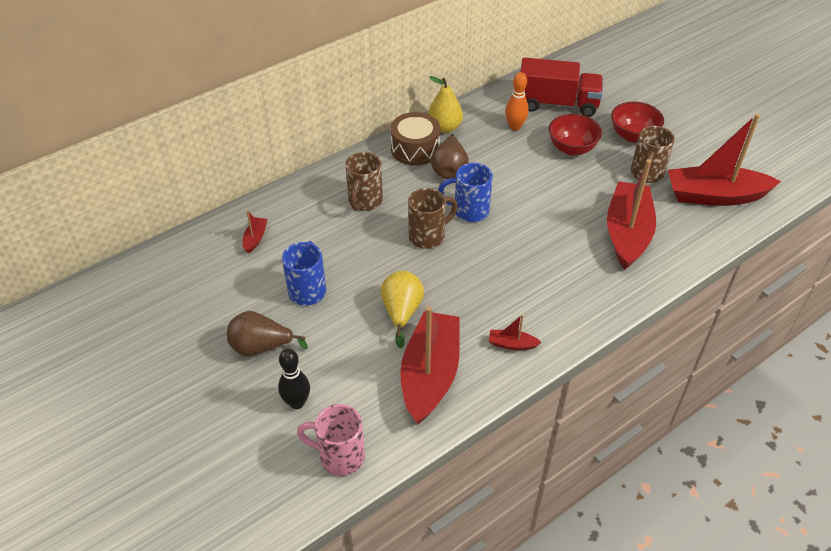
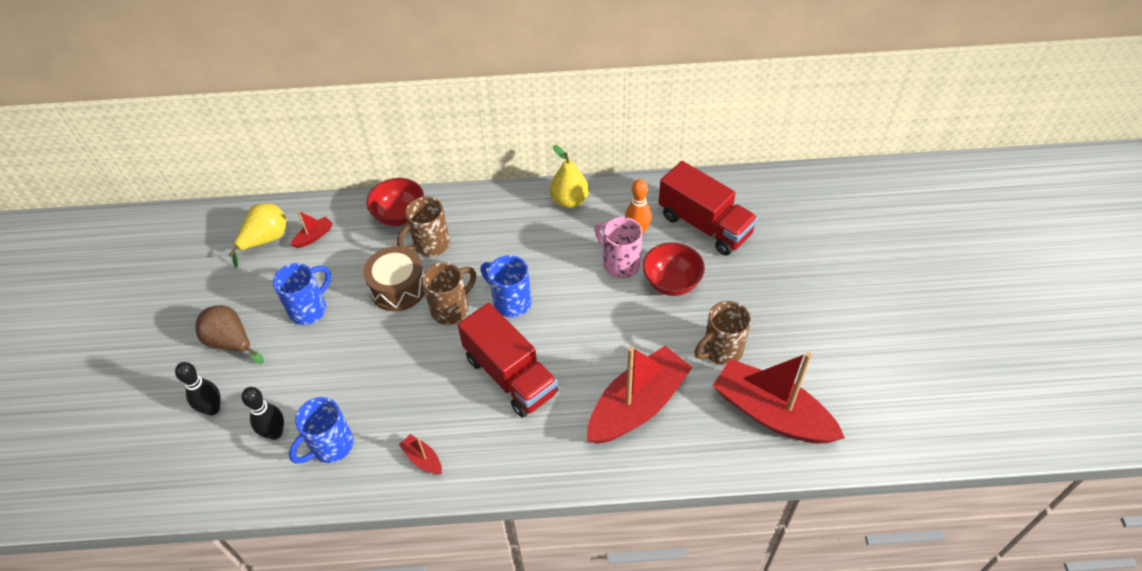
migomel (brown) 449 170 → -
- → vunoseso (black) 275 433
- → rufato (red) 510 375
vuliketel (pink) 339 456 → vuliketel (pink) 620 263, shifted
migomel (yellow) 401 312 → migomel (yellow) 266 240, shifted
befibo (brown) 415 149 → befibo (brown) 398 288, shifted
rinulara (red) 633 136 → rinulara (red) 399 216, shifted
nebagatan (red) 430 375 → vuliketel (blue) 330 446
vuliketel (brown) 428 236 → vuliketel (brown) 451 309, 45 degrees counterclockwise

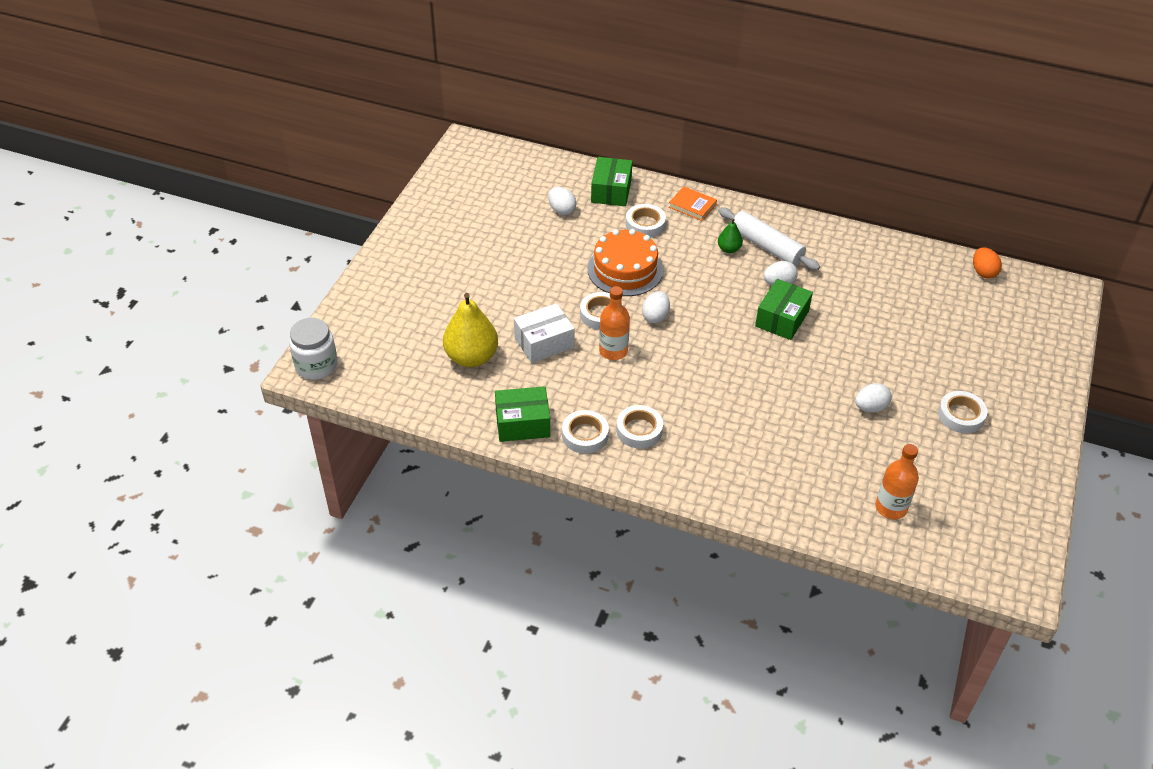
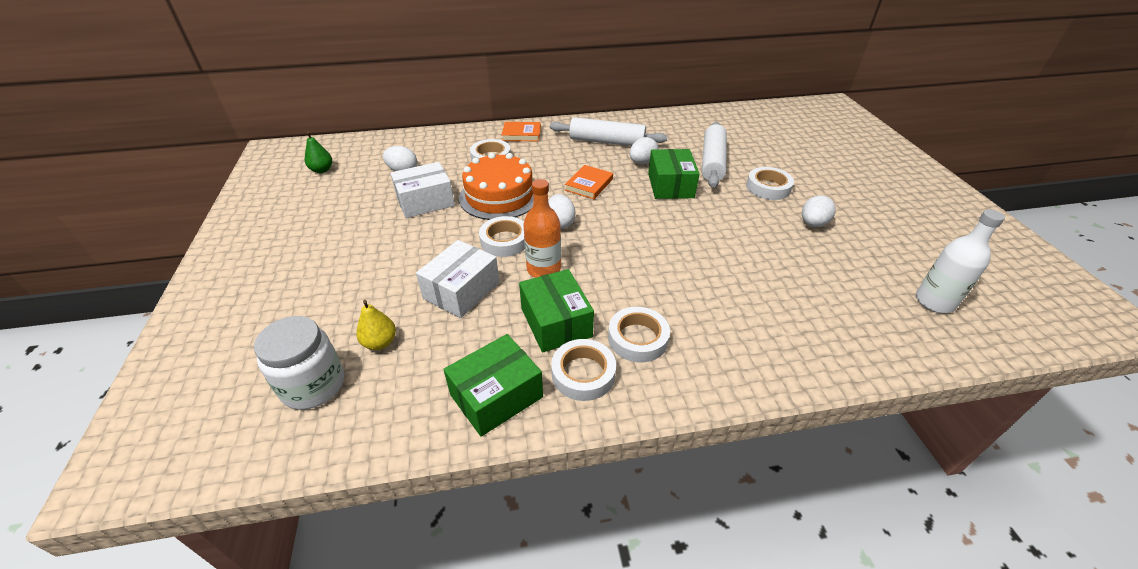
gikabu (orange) 983 272 → -
- → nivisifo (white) 425 201
- → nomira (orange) 589 185
- → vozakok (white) 712 162
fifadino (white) 316 366 → fifadino (white) 313 385, shifted
nivisifo (green) 611 191 → nivisifo (green) 556 322, shifted
migomel (green) 729 249 → migomel (green) 322 170, shifted
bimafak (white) 961 415 → bimafak (white) 768 187, shifted
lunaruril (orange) 891 508 → lunaruril (white) 934 302
migomel (yellow) 471 357 → migomel (yellow) 380 342, x0.49

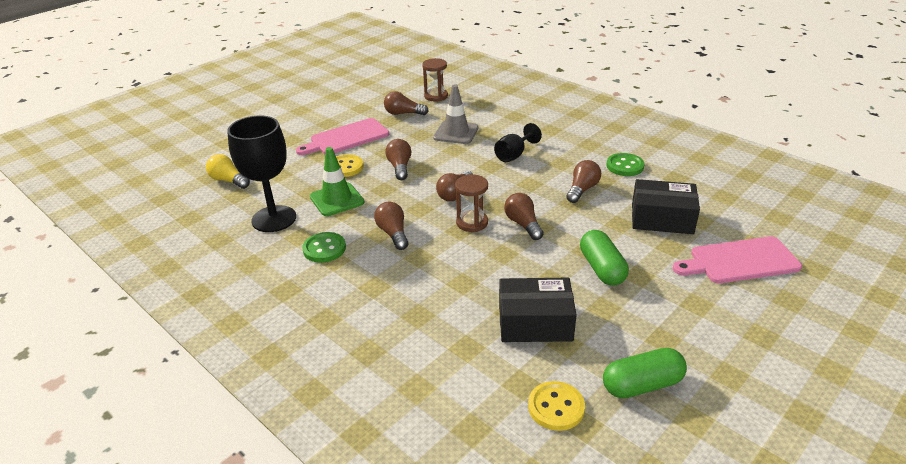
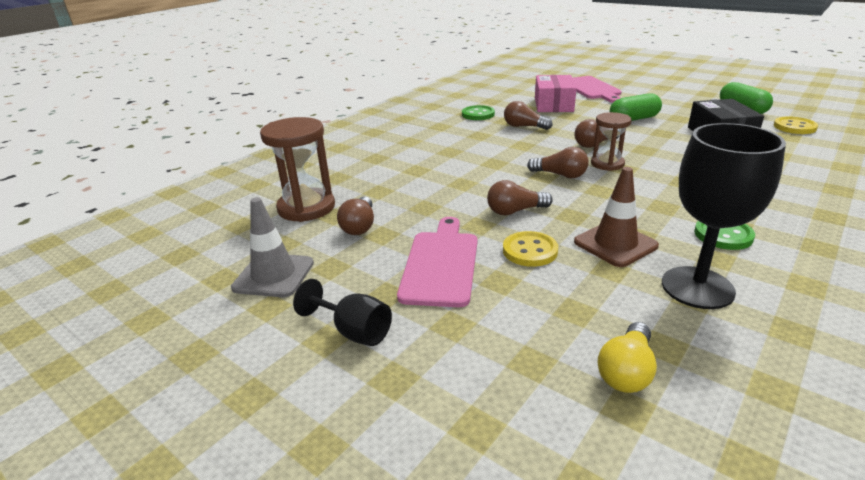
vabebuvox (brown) 393 233 → -
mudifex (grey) 456 133 → mudifex (grey) 274 275, shifted
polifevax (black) 514 155 → polifevax (black) 353 331, shifted
mudifex (green) 337 199 → mudifex (brown) 615 244
nivisifo (black) 662 218 → nivisifo (pink) 553 104
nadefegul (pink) 346 138 → nadefegul (pink) 441 264, 135 degrees counterclockwise
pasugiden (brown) 436 96 → pasugiden (brown) 306 208, x1.59

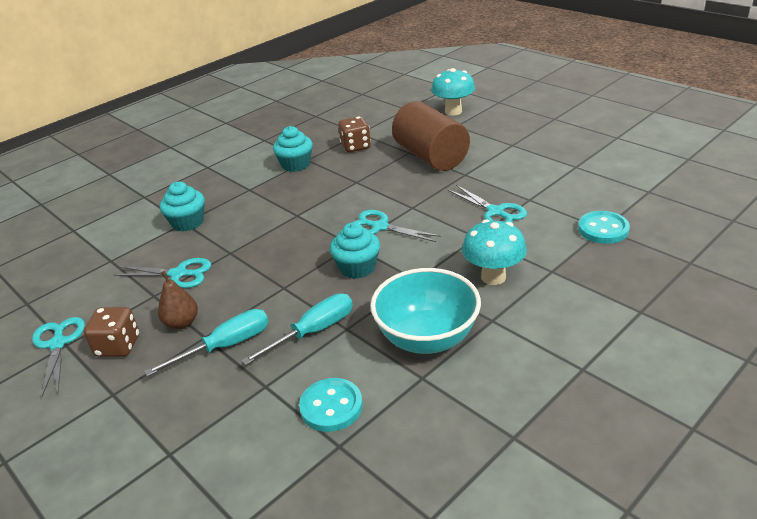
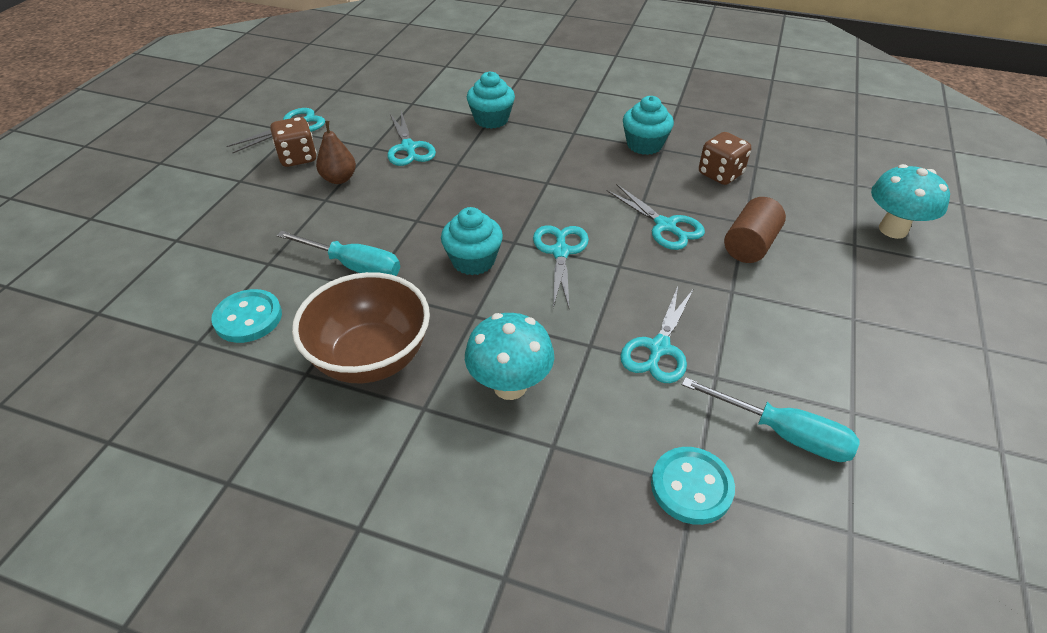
- → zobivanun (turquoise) 665 226
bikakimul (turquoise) 226 346 → bikakimul (turquoise) 783 433, shifted
rinulara (turquoise) 427 338 → rinulara (brown) 371 358
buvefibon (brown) 431 157 → buvefibon (brown) 750 245, x0.59

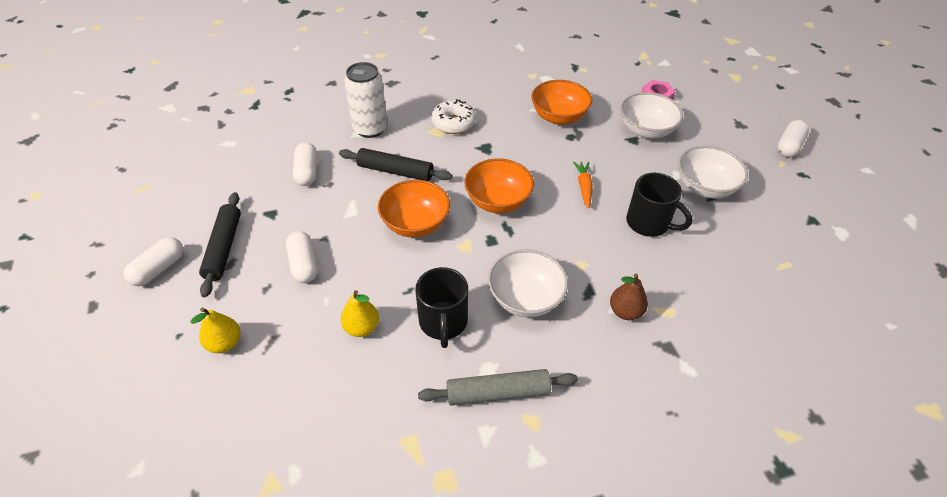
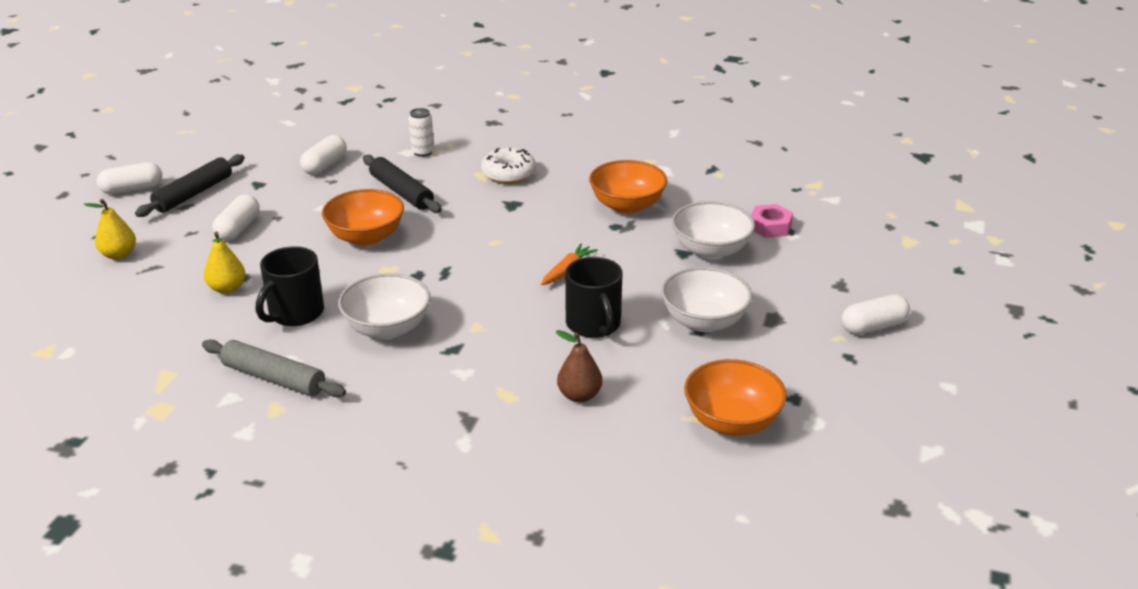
rinulara (orange) 498 201 → rinulara (orange) 732 421, shifted
migomel (brown) 625 312 → migomel (brown) 579 395, shifted
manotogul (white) 370 129 → manotogul (white) 422 152, x0.56

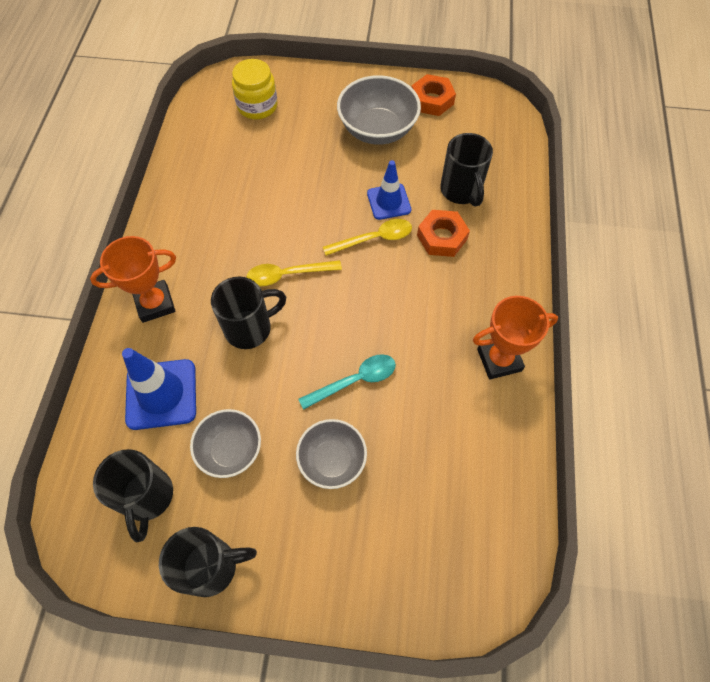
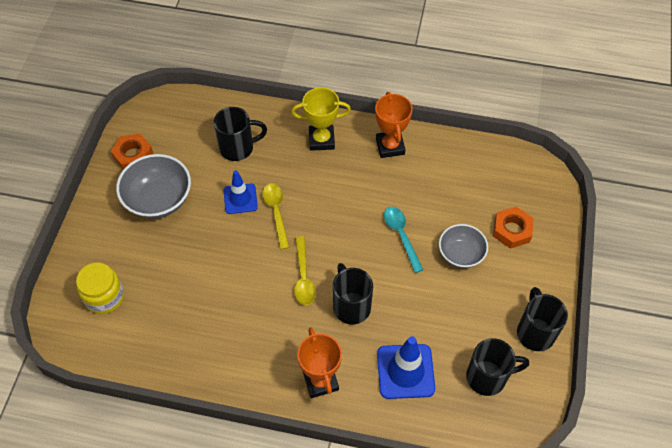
rinulara (grey) 230 450 → -
- → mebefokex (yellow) 321 140
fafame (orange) 442 237 → fafame (orange) 512 230, shifted

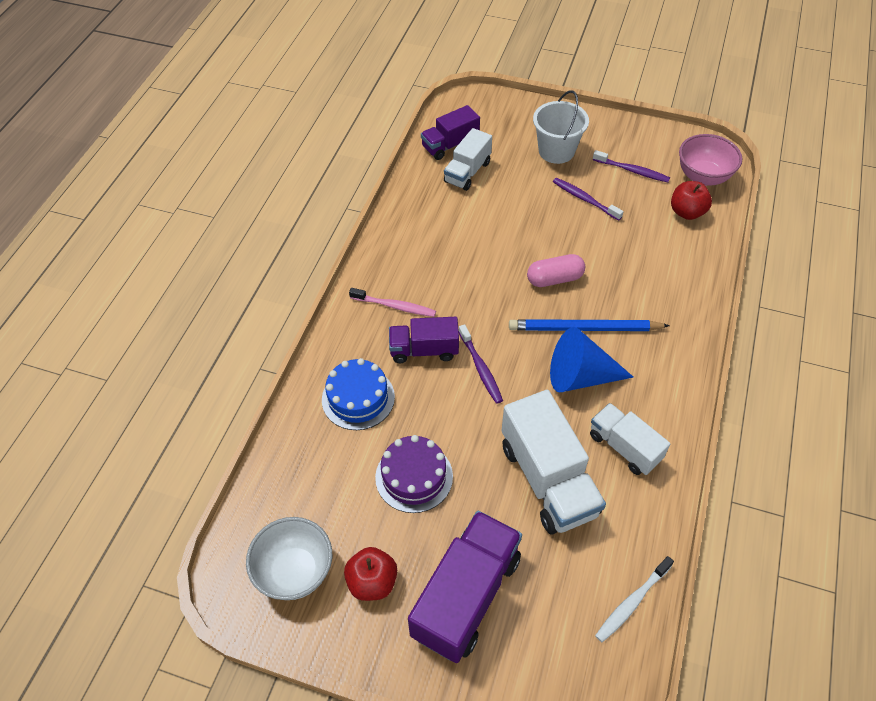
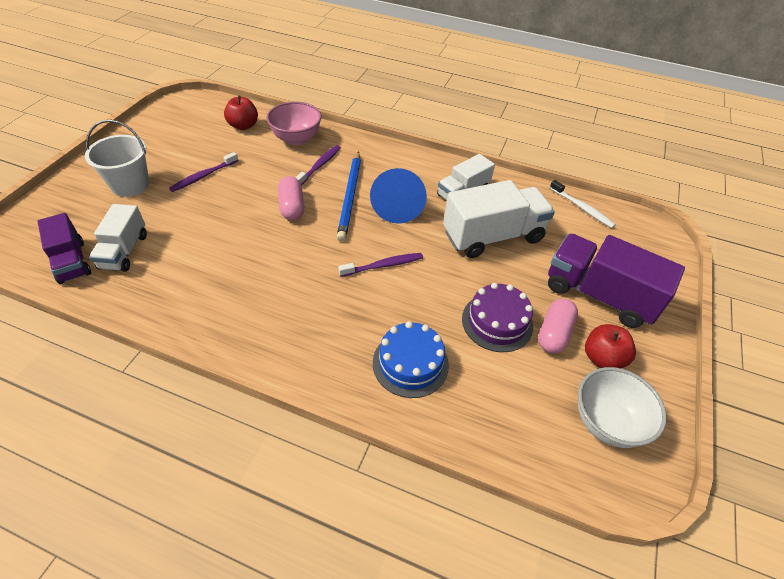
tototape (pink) 394 306 → -
rufato (purple) 424 350 → -
- → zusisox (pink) 554 333
tototape (purple) 632 171 → tototape (purple) 319 166, shifted
rinulara (pink) 703 177 → rinulara (pink) 296 139, shifted
rufato (white) 467 172 → rufato (white) 124 251, 60 degrees clockwise

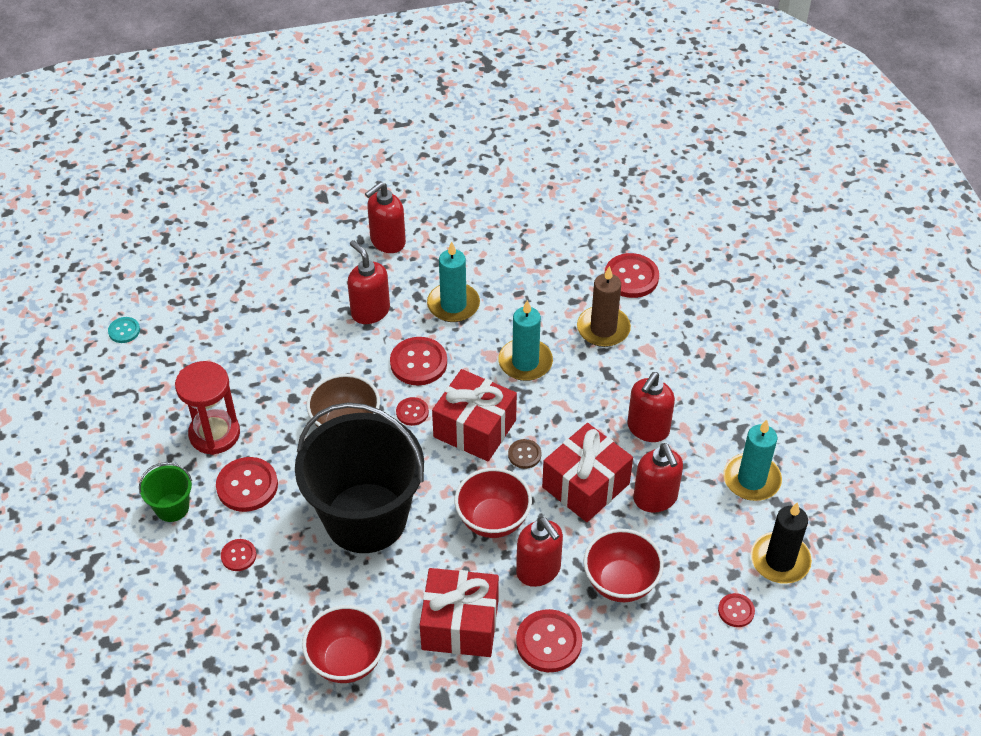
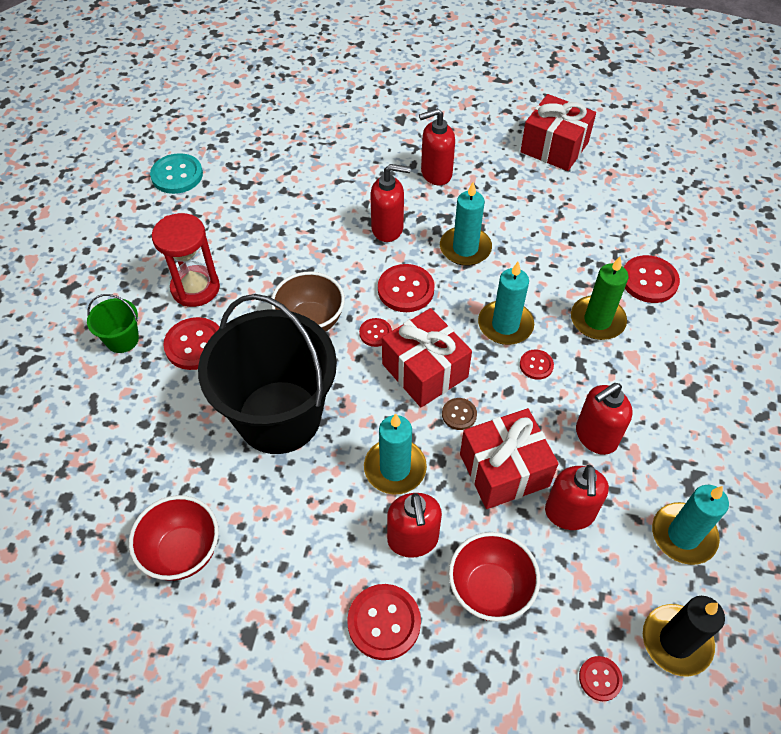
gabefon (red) 238 556 → gabefon (red) 536 365, shifted
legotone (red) 460 625 → legotone (red) 554 147, shifted
rinulara (red) 493 520 → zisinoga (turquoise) 395 468
zisinoga (brown) 603 329 → zisinoga (green) 597 320
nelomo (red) 370 311 → nelomo (red) 388 229, 105 degrees clockwise
gabefon (turquoise) 124 331 → gabefon (turquoise) 177 175, x1.80

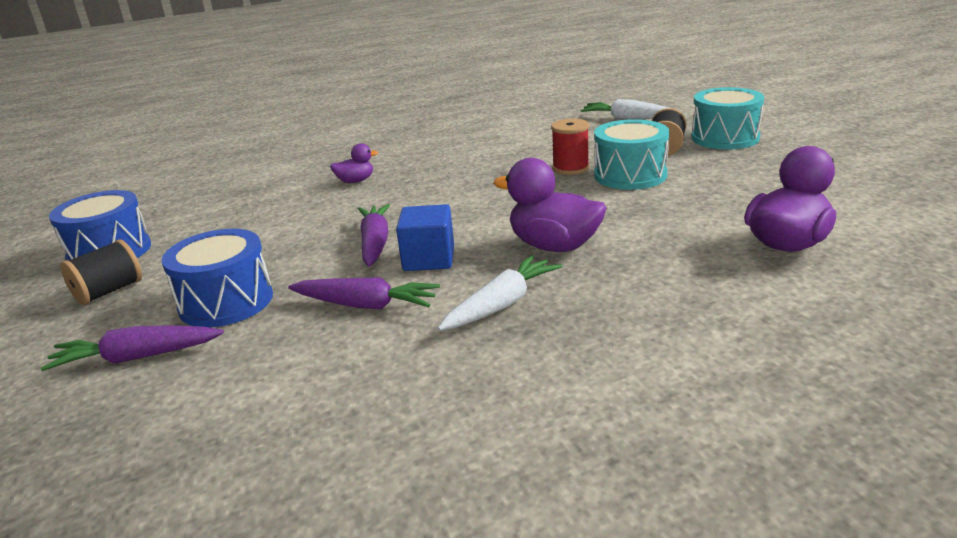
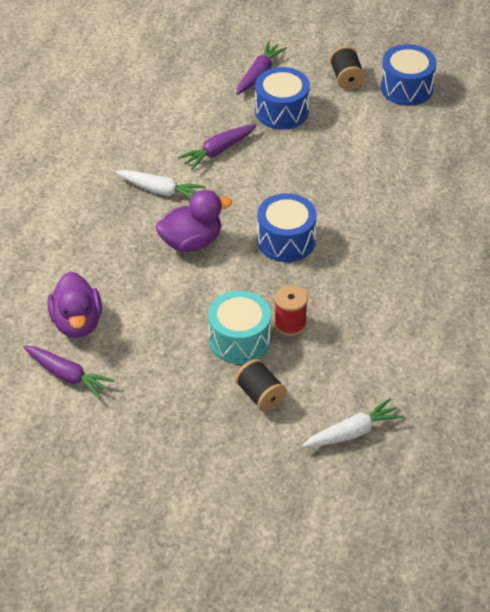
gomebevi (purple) 355 181 → -
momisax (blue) 429 259 → -
befibo (turquoise) 725 138 → -
- → befibo (blue) 286 240
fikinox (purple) 375 243 → fikinox (purple) 67 376, shifted
fikinox (white) 501 304 → fikinox (white) 160 191, 60 degrees counterclockwise

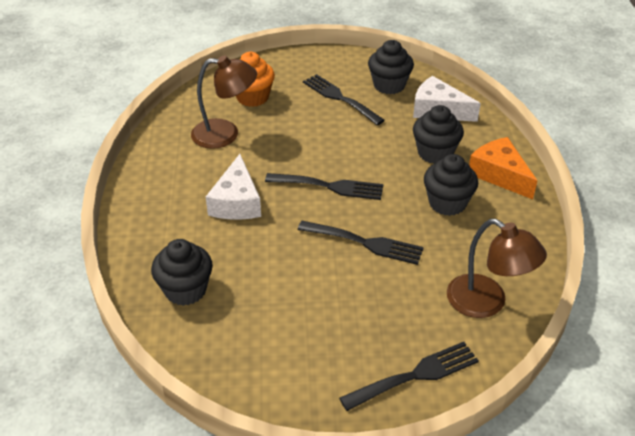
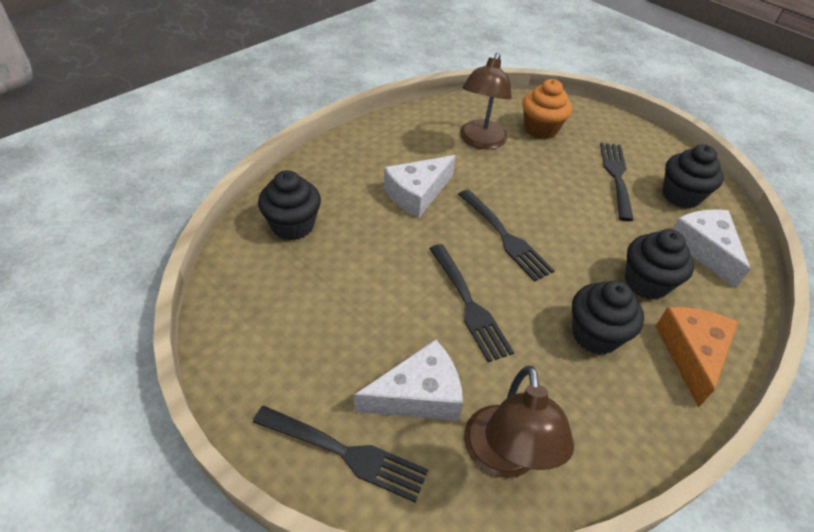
- → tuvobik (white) 418 394
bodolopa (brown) 225 134 → bodolopa (brown) 480 141, 60 degrees clockwise

